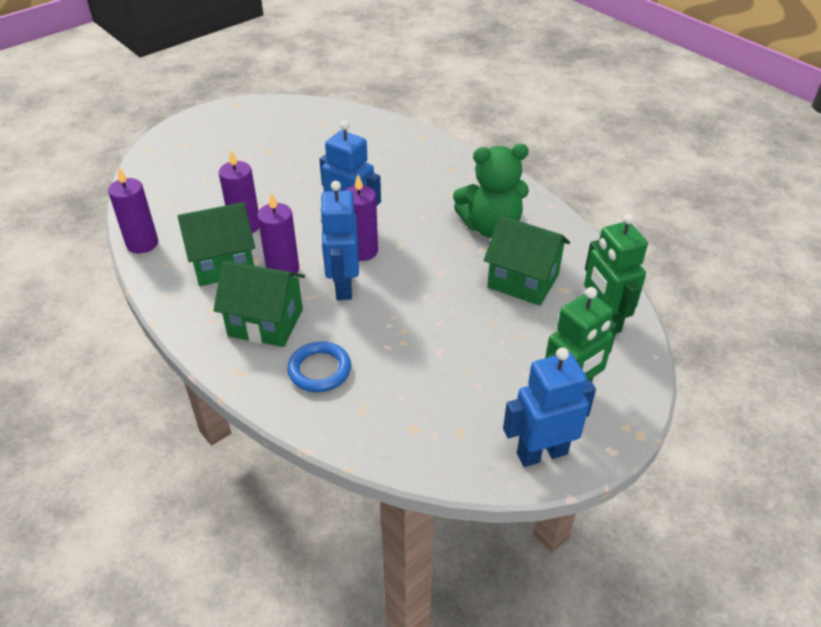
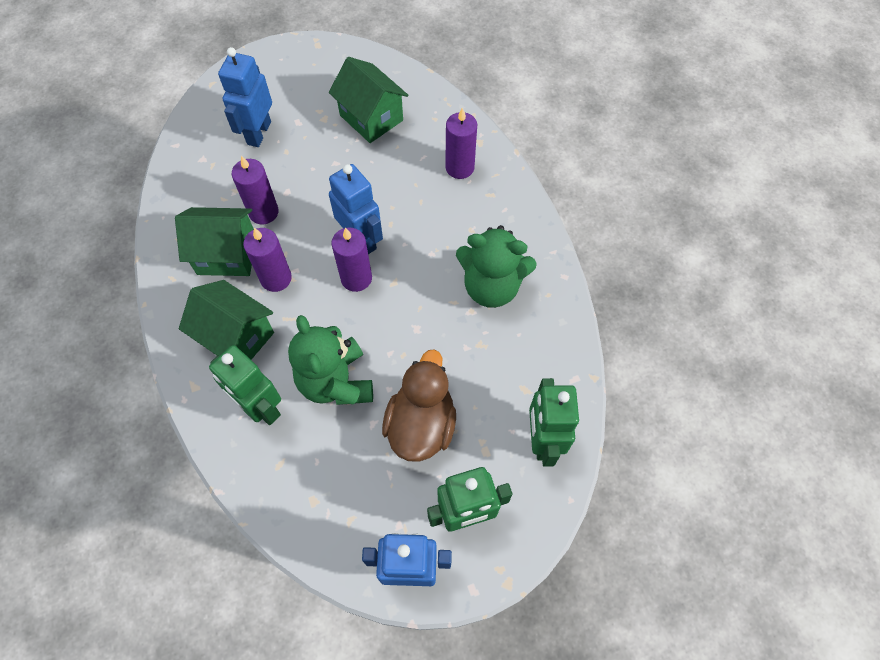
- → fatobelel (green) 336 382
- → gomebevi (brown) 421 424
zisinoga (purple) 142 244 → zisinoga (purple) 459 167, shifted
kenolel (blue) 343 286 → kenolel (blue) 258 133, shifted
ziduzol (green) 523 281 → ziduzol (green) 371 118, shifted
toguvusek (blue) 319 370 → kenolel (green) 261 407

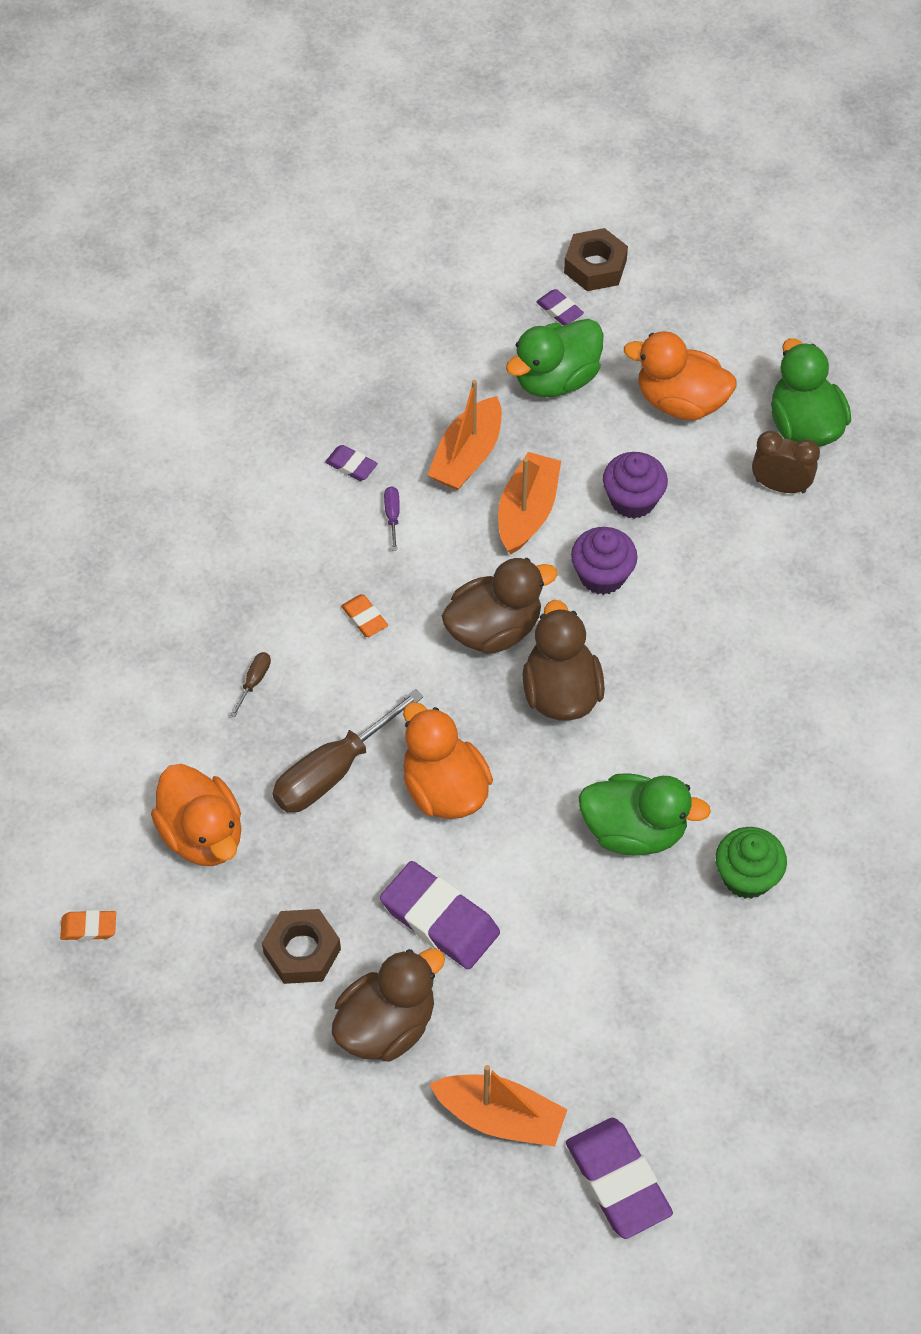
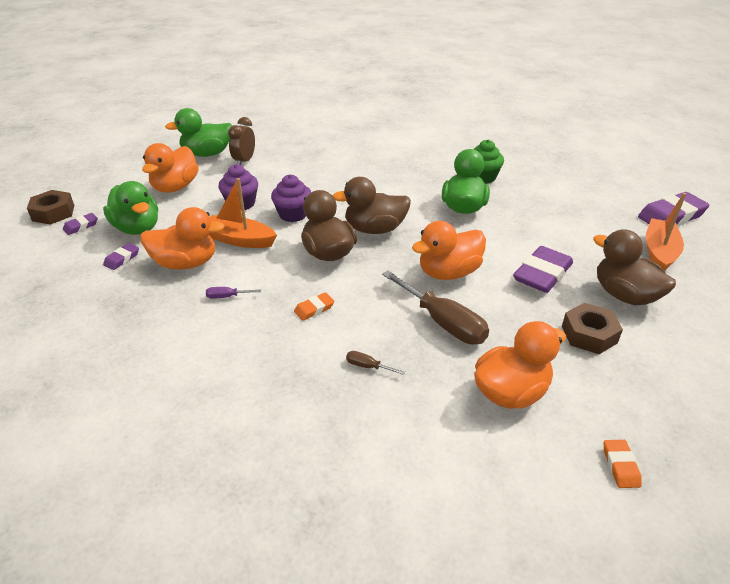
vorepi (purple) 351 465 → vorepi (purple) 122 259, shifted
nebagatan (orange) 467 456 → gomebevi (orange) 186 263

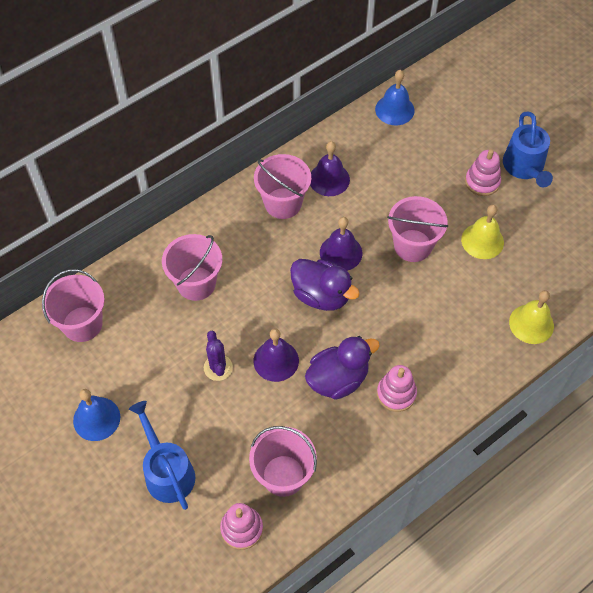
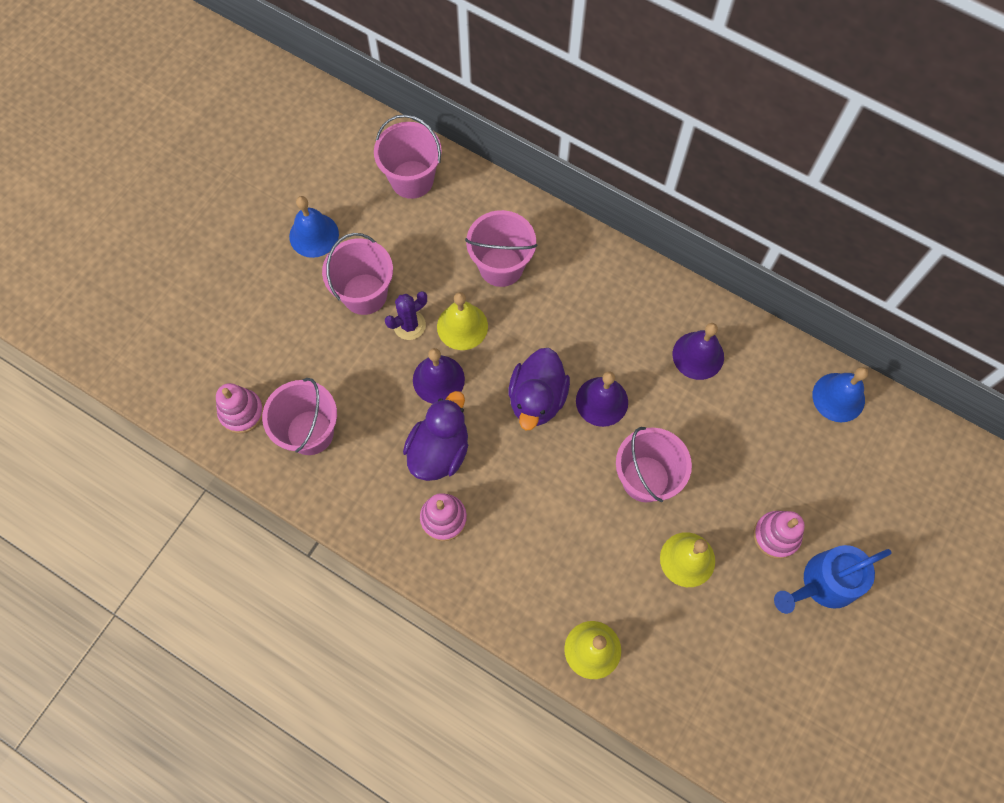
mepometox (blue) 167 472 → -
- → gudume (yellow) 462 326
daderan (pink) 283 203 → daderan (pink) 364 294, shifted
gomebevi (purple) 338 379 → gomebevi (purple) 439 450, 105 degrees counterclockwise

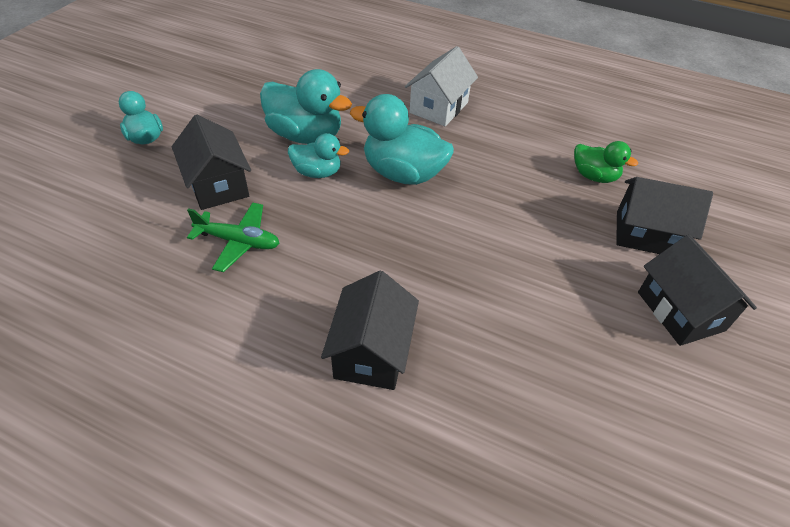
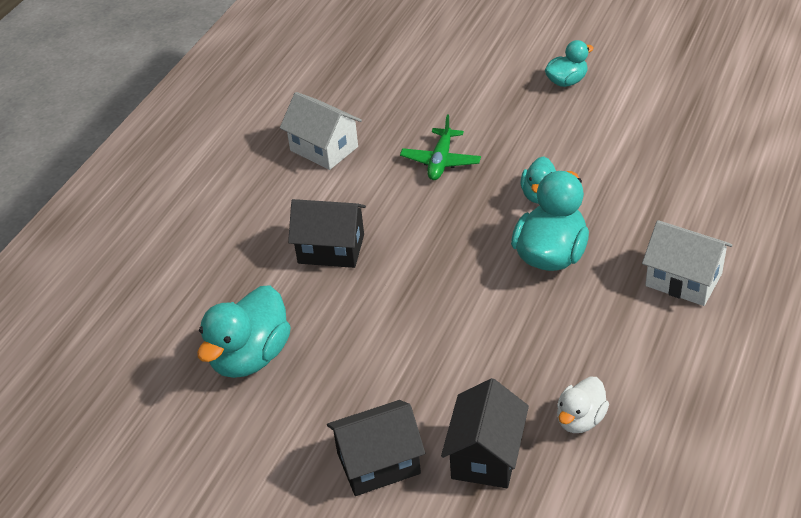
ziduzol (black) 218 185 → -
- → ziduzol (white) 324 148
gomebevi (turquoise) 305 135 → gomebevi (turquoise) 250 357, shifted
gomebevi (green) 594 176 → gomebevi (white) 580 420

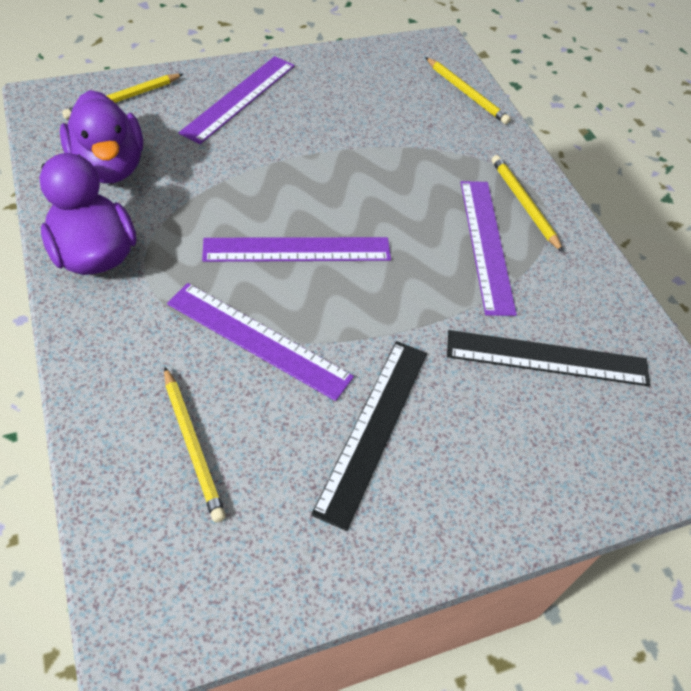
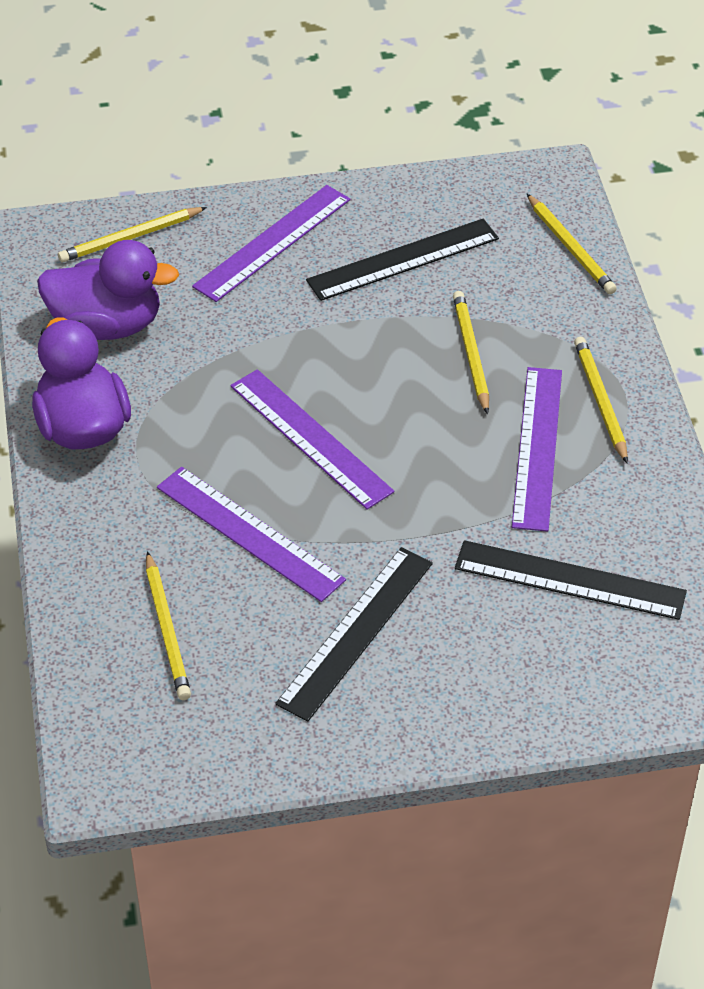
- → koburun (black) 403 260
- → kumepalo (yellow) 471 354
gomebevi (purple) 109 167 → gomebevi (purple) 107 325, 75 degrees counterclockwise
koburun (purple) 297 250 → koburun (purple) 310 438, 45 degrees clockwise

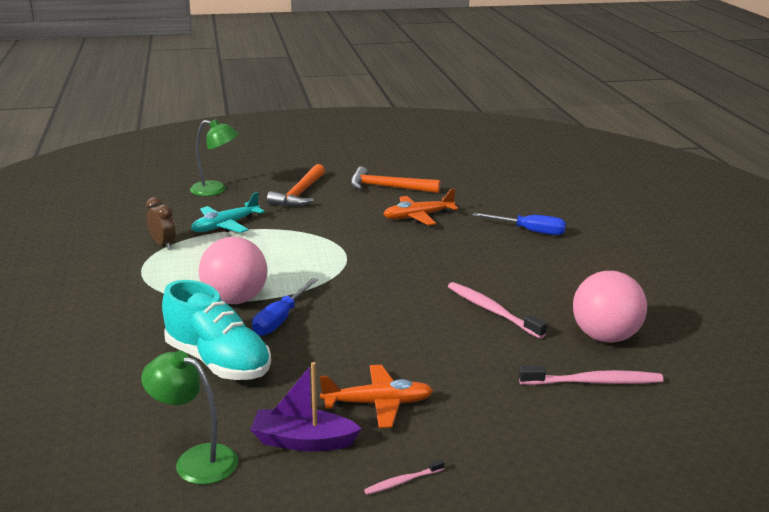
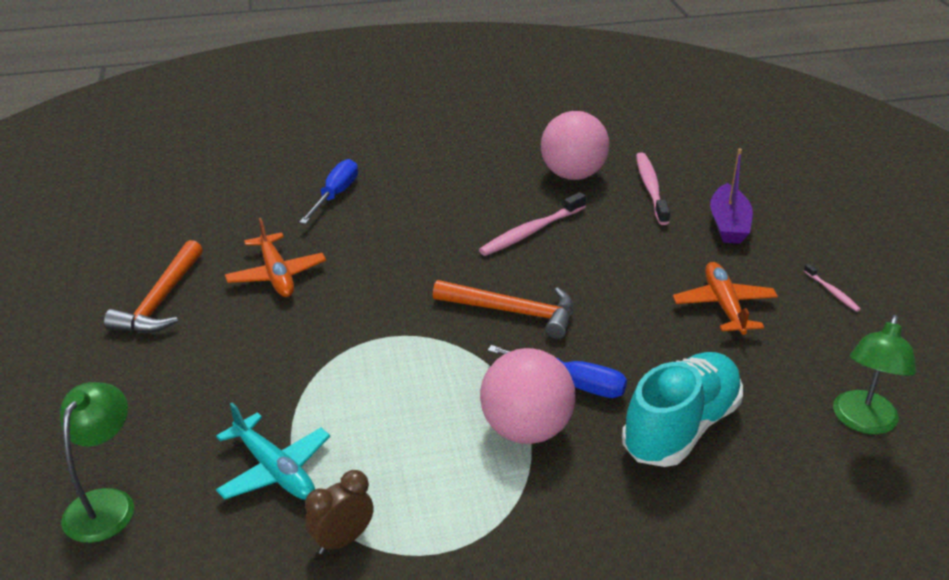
nebagatan (purple) 303 441 → nebagatan (purple) 728 224, shifted
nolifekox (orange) 299 194 → nolifekox (orange) 513 312, shifted

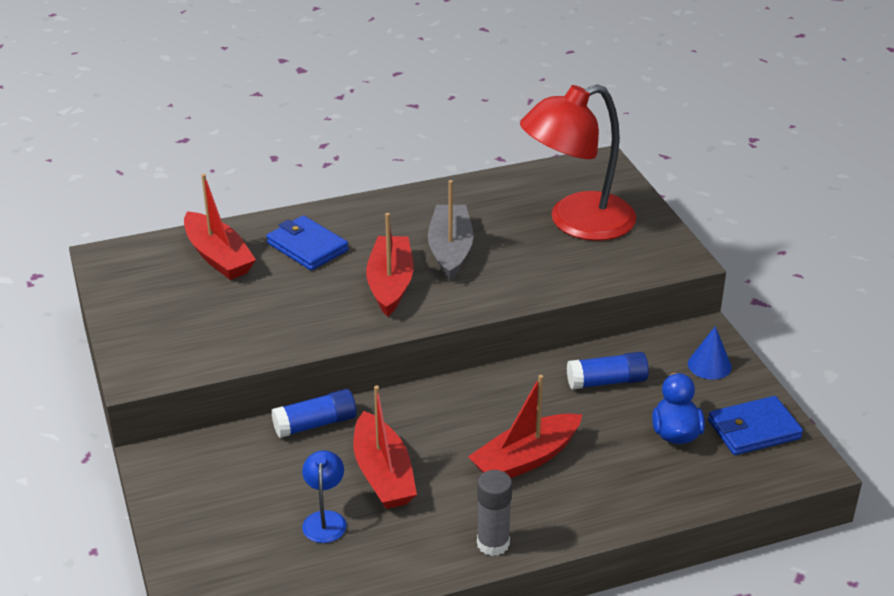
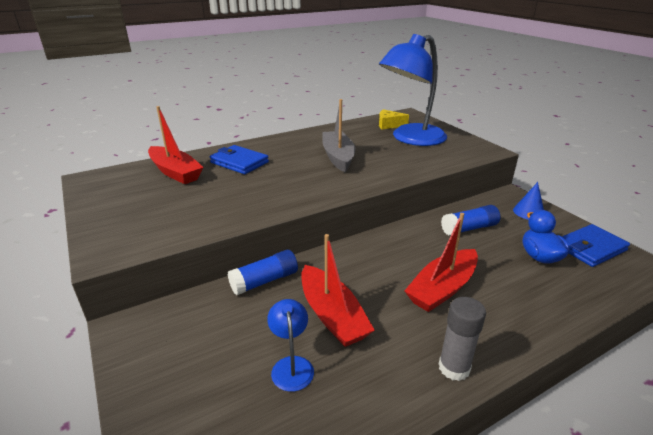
nebagatan (red) 390 284 → -
- → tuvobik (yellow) 389 125
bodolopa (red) 576 222 → bodolopa (blue) 411 139

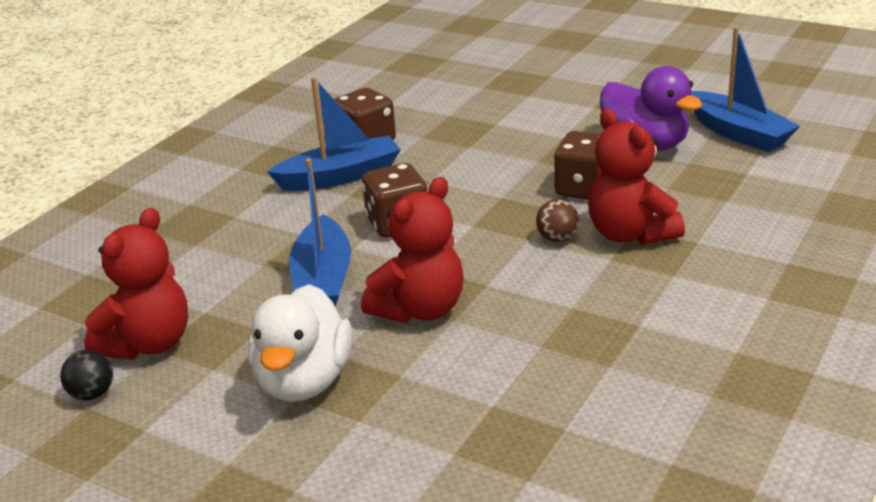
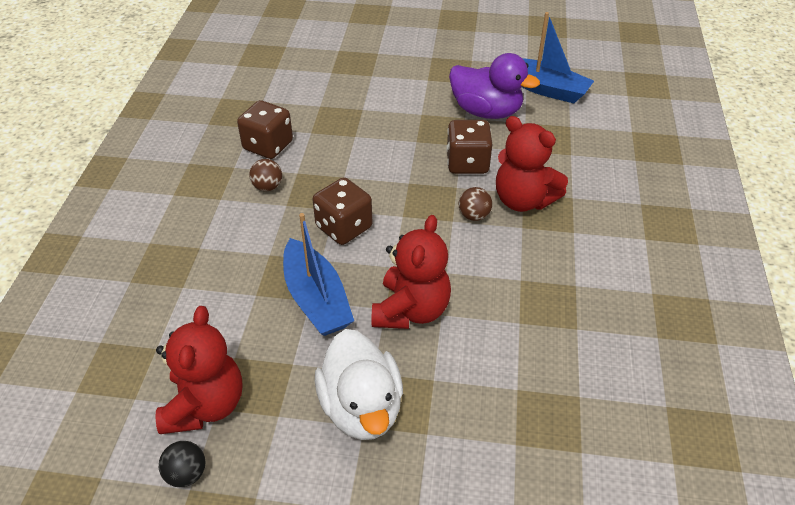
nebagatan (blue) 340 176 → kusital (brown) 267 187

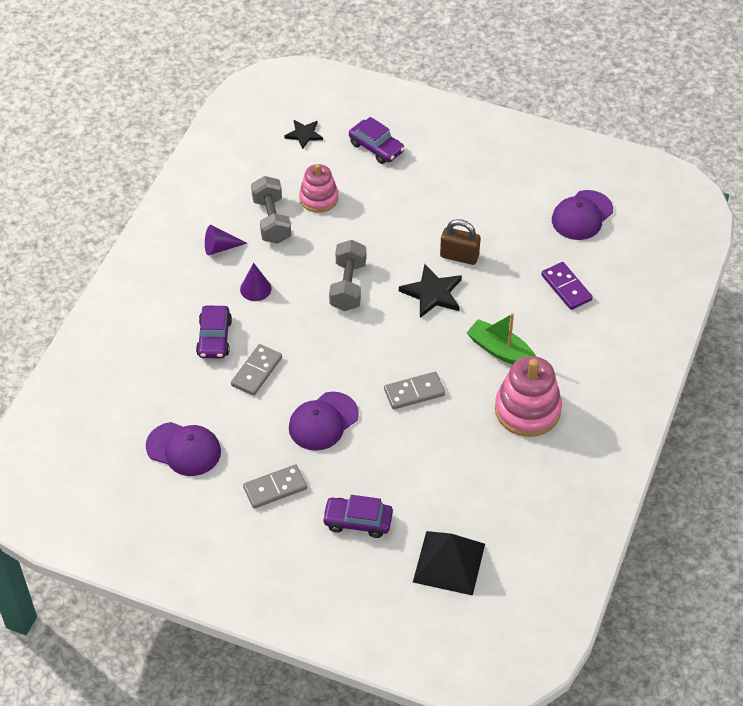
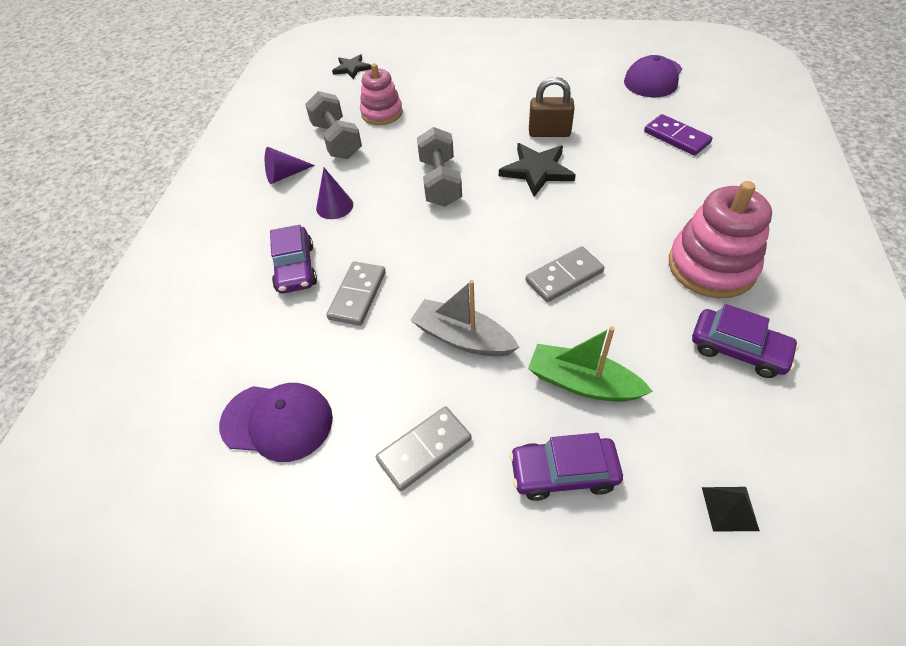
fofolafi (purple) 376 147 → fofolafi (purple) 738 350, shifted
nebagatan (green) 500 351 → nebagatan (green) 582 383, shifted
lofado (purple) 323 421 → nebagatan (grey) 462 338
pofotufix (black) 449 563 → pofotufix (black) 729 508, x0.46

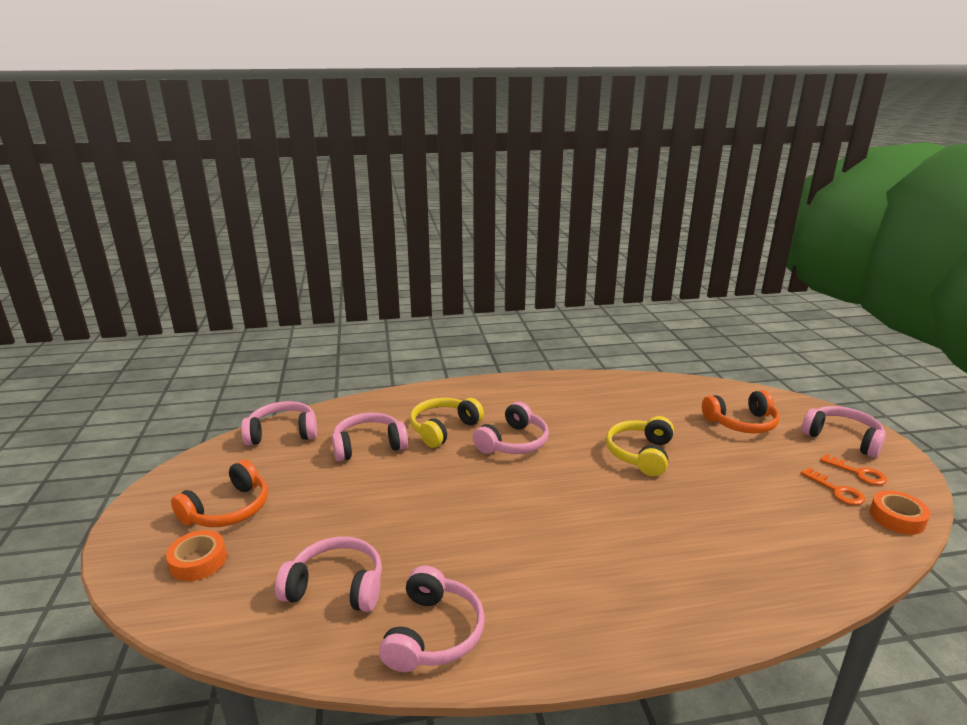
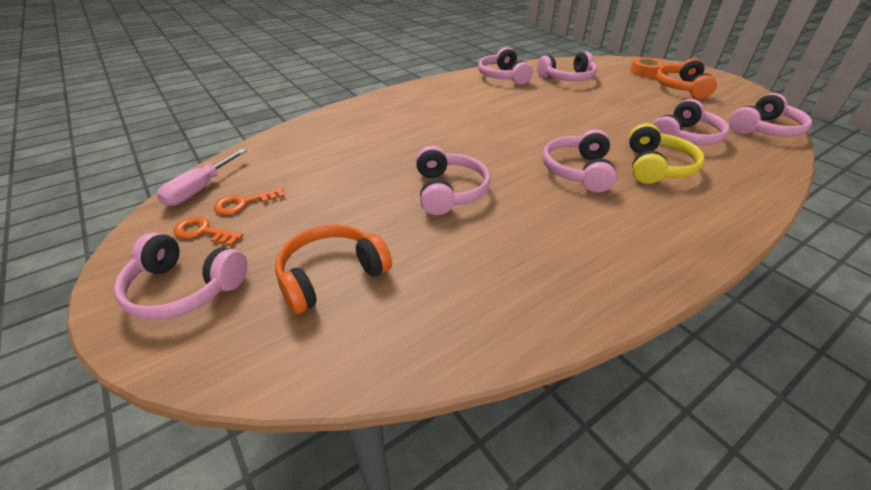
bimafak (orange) 897 518 → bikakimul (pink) 199 189
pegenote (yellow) 640 454 → pegenote (pink) 449 191
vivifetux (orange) 836 490 → vivifetux (orange) 244 203, 60 degrees counterclockwise

